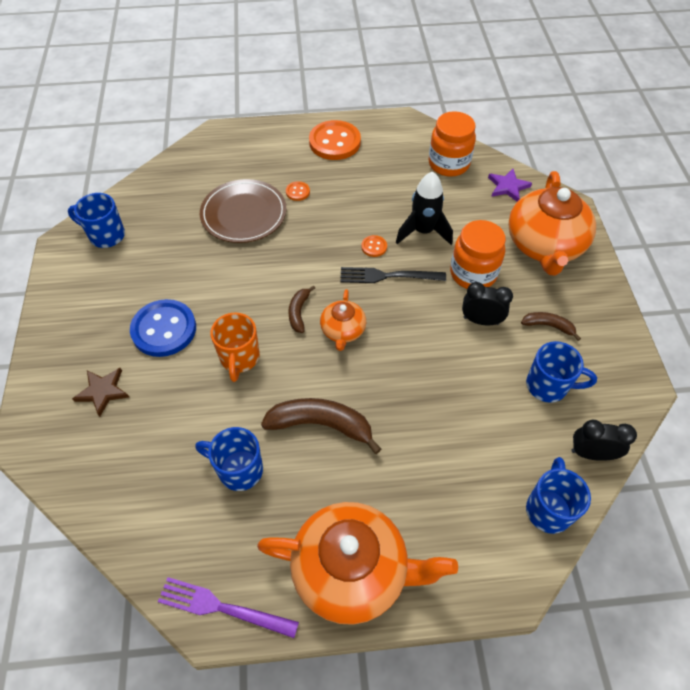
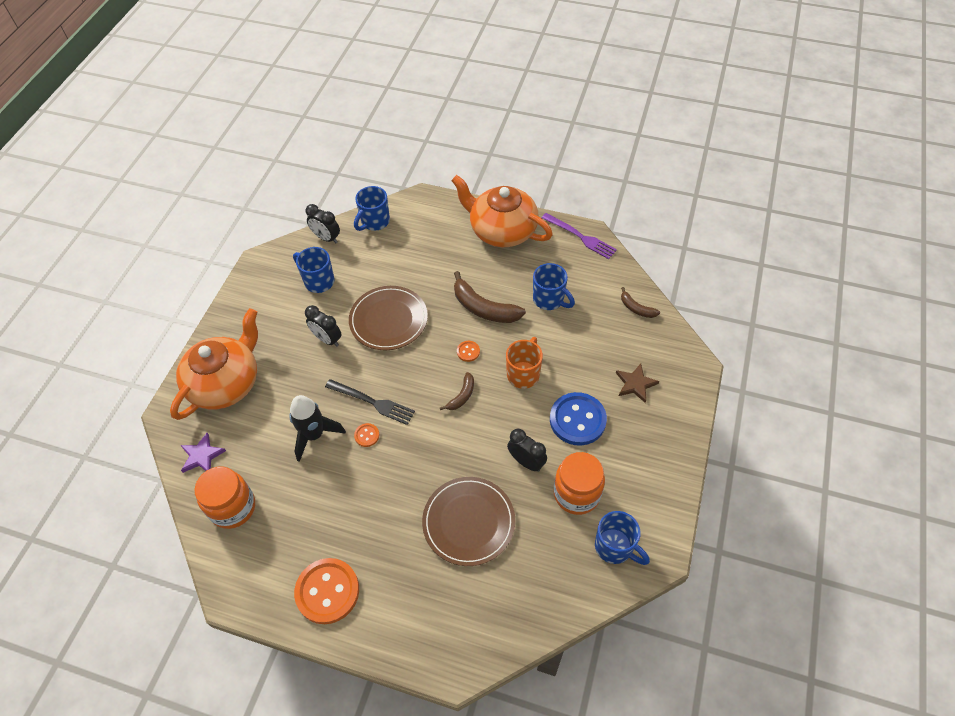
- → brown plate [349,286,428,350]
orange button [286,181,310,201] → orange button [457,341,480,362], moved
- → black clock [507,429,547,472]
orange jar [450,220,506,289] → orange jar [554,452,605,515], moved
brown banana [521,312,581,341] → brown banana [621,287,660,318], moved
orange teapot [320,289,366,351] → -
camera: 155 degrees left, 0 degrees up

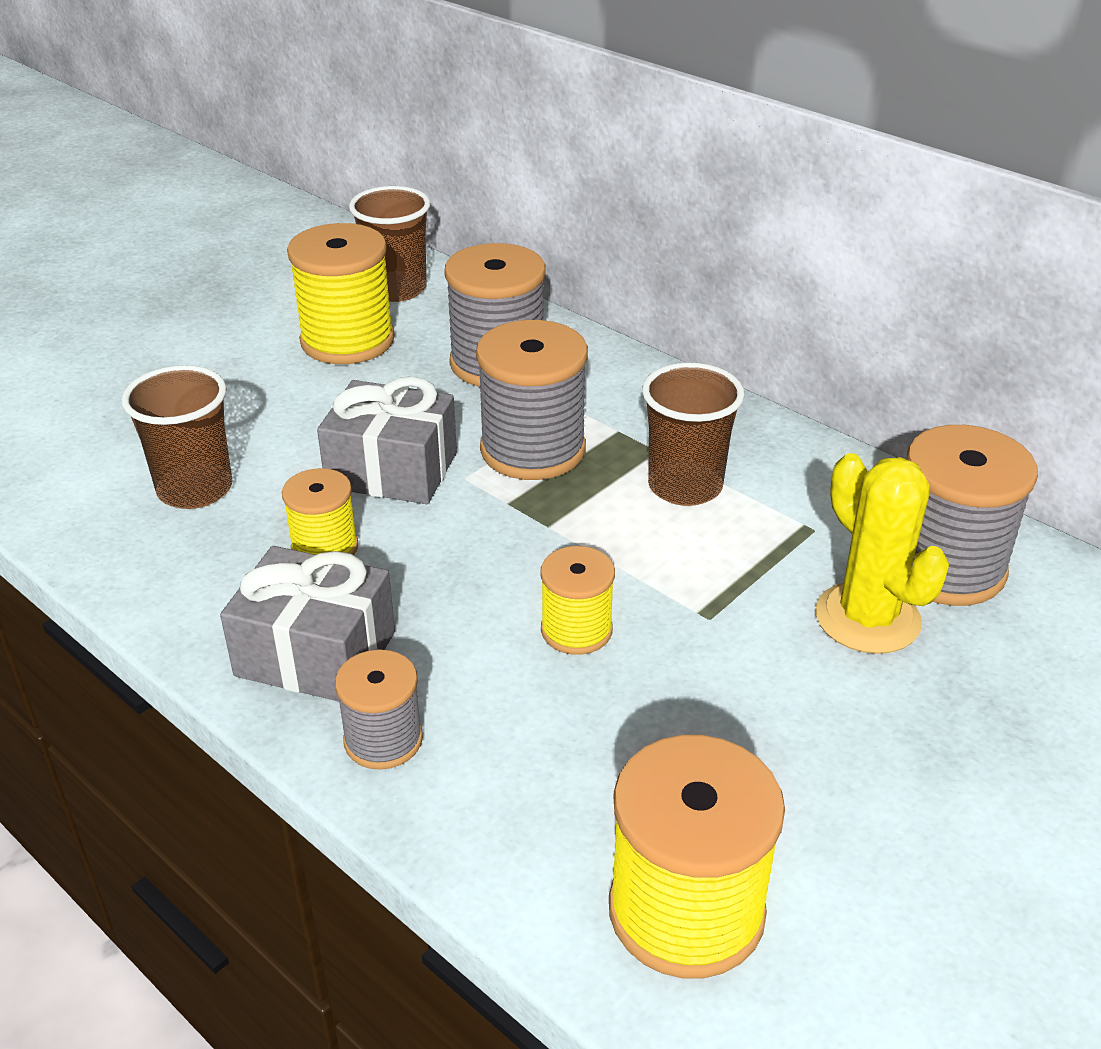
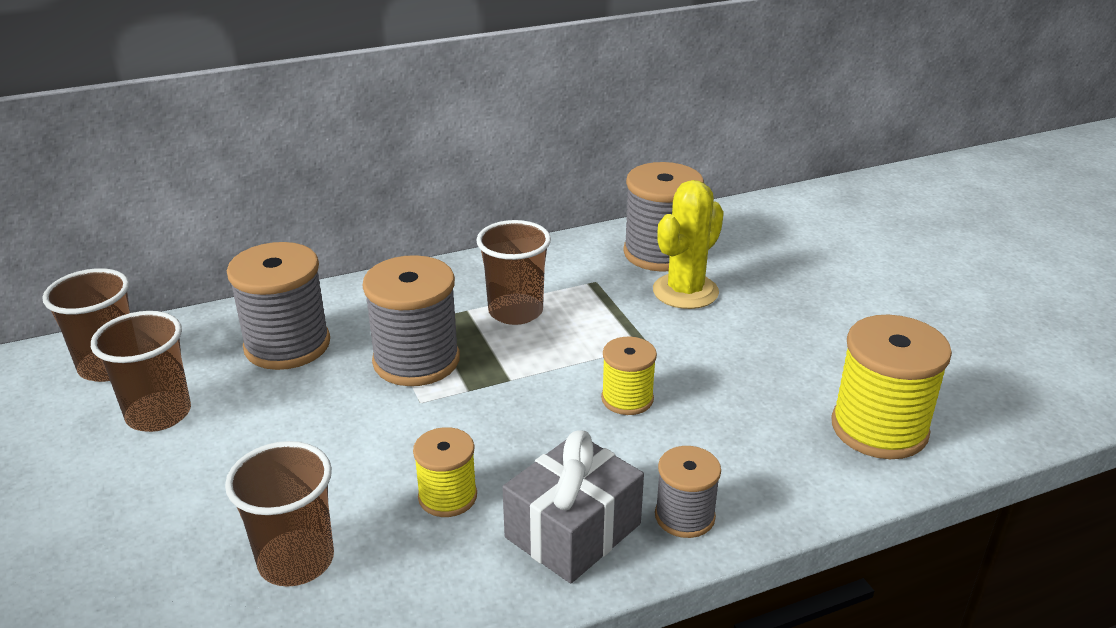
yellow spool [287,223,395,364] → brown cup [91,311,191,432]
yellow cactus [816,453,949,654] → yellow cactus [653,180,724,309], 45 degrees counterclockwise
grey gift [317,376,457,504] → -
camera: 65 degrees left, 5 degrees down

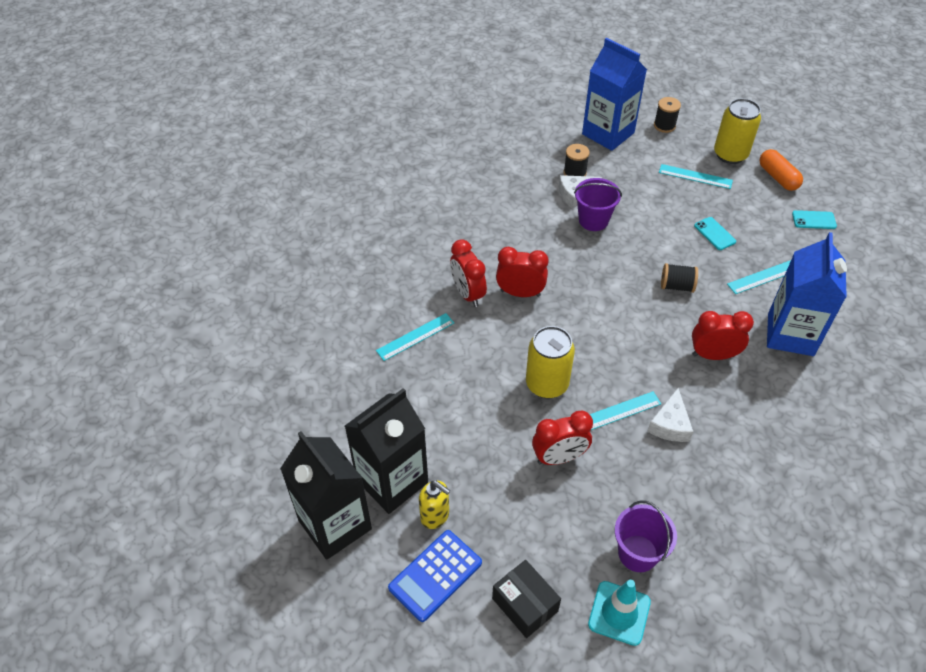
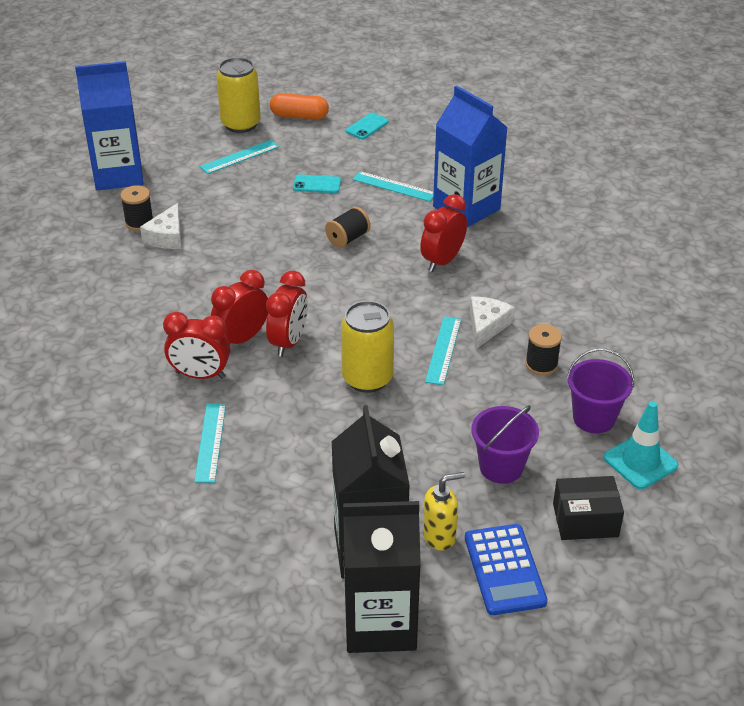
red clock [532,411,593,465] → red clock [266,271,308,357], moved
turquoise ruler [727,260,791,294] → turquoise ruler [353,171,434,202], 75 degrees counterclockwise
white cheese [647,388,693,442] → white cheese [470,297,515,349], 120 degrees counterclockwise
purple bucket [574,178,622,231] → purple bucket [471,405,539,484], moved
black spool [654,97,681,133] → black spool [525,324,562,375], moved
camera: 55 degrees left, 10 degrees down

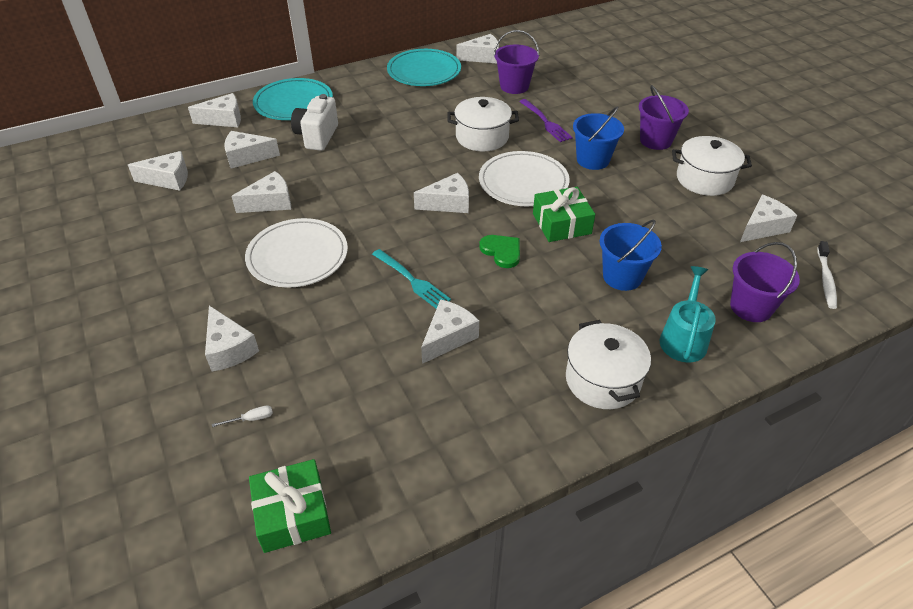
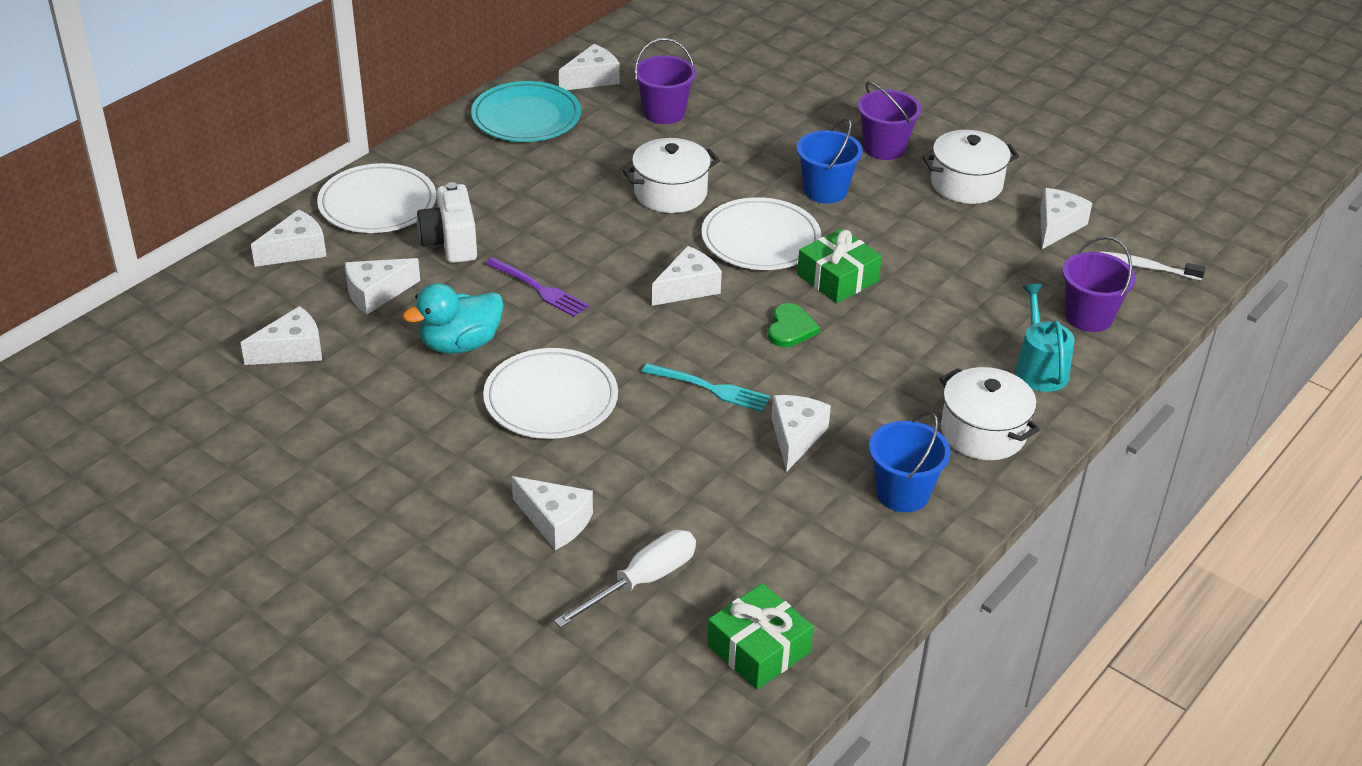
turquoise plate [253,78,333,120] → white plate [317,163,436,233]
white cheese [231,171,291,213] → turquoise duck [403,283,504,354]
purple fork [519,99,573,142] → purple fork [485,257,589,317], moved
white screwdriver [212,405,273,427] → white screwdriver [554,530,696,628], x2.43
green heart [479,235,520,268] → green heart [768,303,820,347], 75 degrees clockwise
blue bucket [600,219,662,291] → blue bucket [869,411,951,512], moved
white toothbrush [817,241,837,309] → white toothbrush [1101,251,1206,281], 120 degrees clockwise
camera: 25 degrees left, 5 degrees down

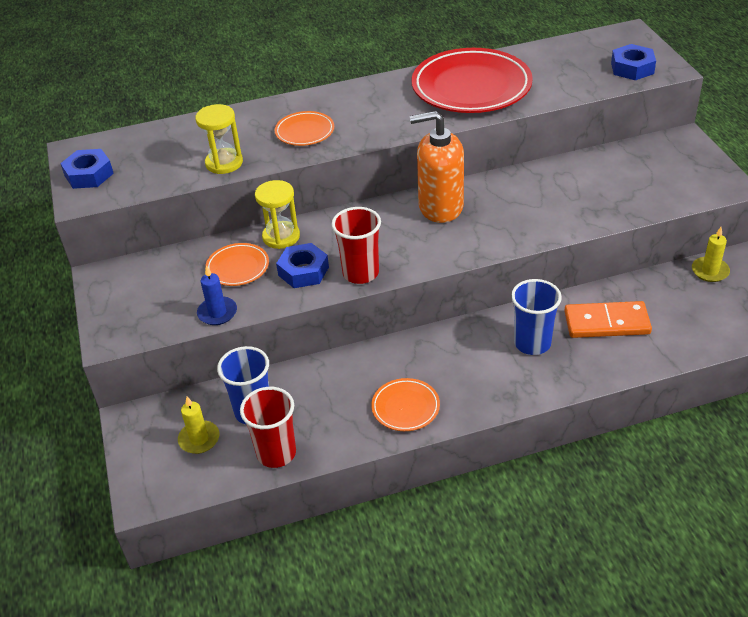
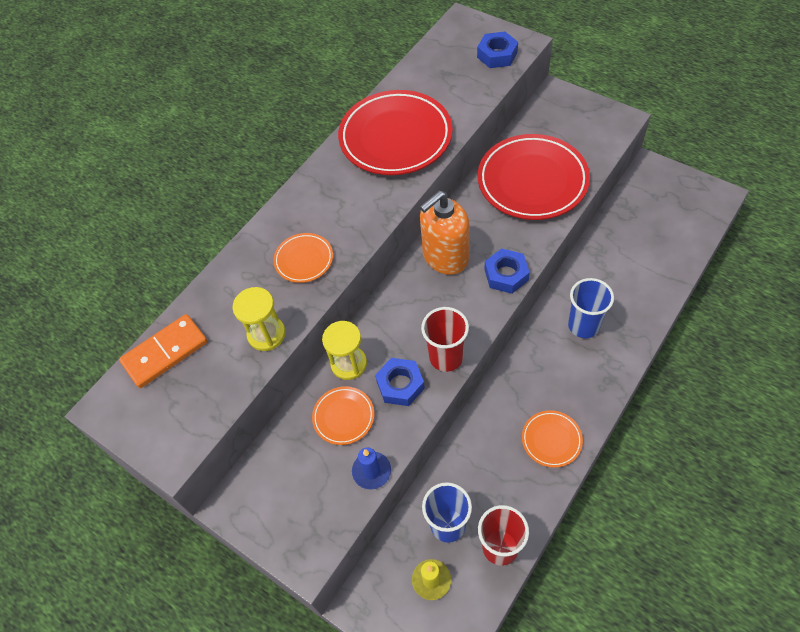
orange domino [564,301,652,338] → orange domino [119,314,208,388], moved
- → red plate [478,134,590,220]
blue nut [60,149,114,189] → blue nut [484,248,530,294], moved
yellow candle [692,227,730,282] → -
camera: 35 degrees left, 15 degrees up

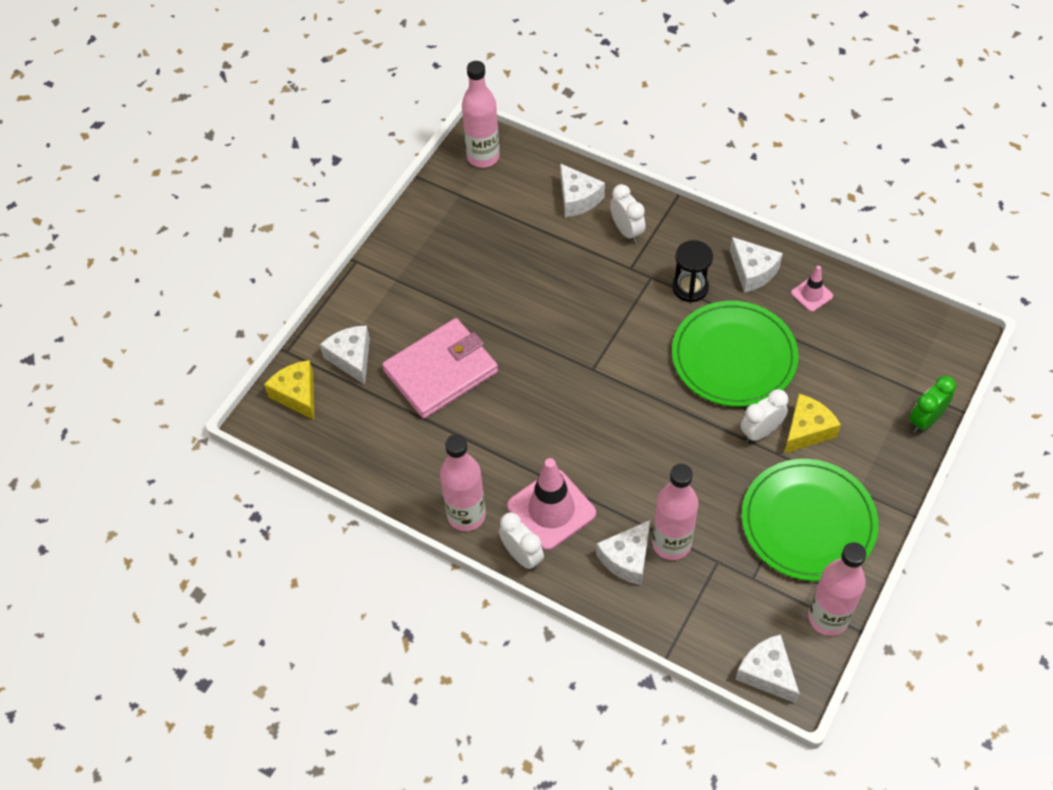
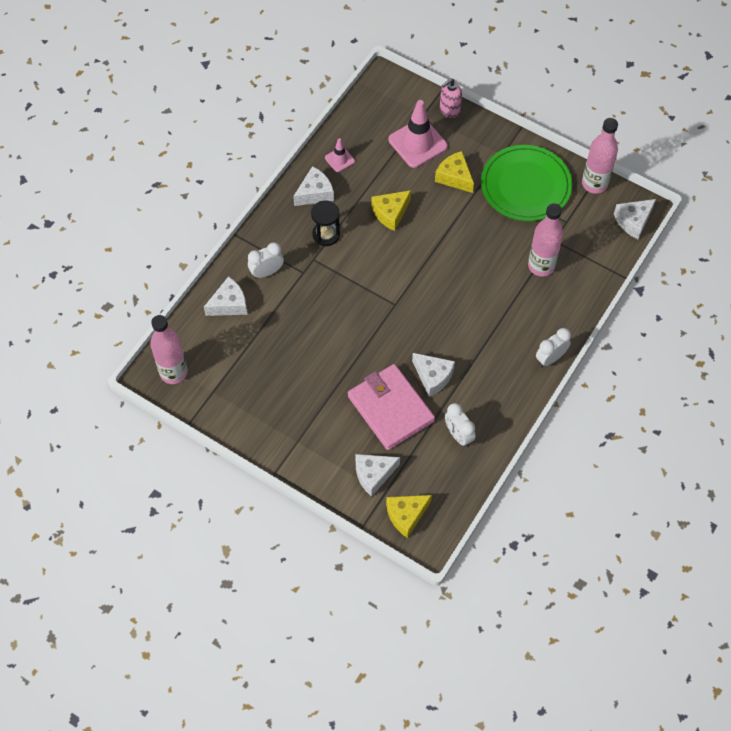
green plate [672,301,799,407] → yellow cheese [371,190,411,231]
pink traffic cone [507,458,596,550] → pink traffic cone [388,100,448,168], moved
white cheese [596,520,650,585] → white cheese [412,353,455,397], moved
green clock [909,376,956,433] → pink soap dispenser [440,78,462,118]
white clock [740,389,788,442] → white clock [445,403,476,447], moved
pink bottle [440,434,486,531] → -
camera: 90 degrees left, 5 degrees up

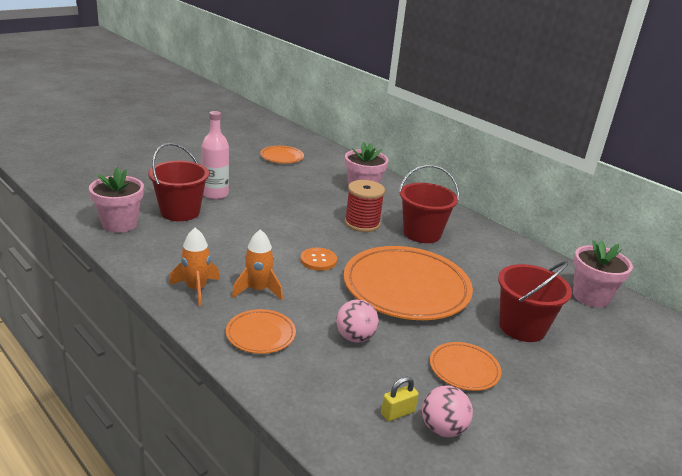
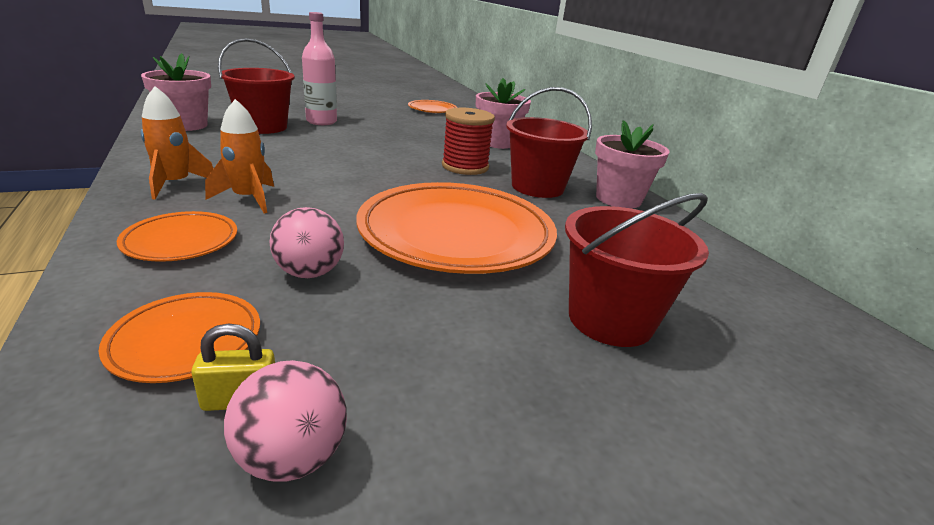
orange plate [430,342,501,391] → orange plate [99,292,260,383], moved
pink flower pot [573,240,633,307] → pink flower pot [595,120,670,209], moved
orange button [300,248,337,271] → -
camera: 20 degrees right, 0 degrees up

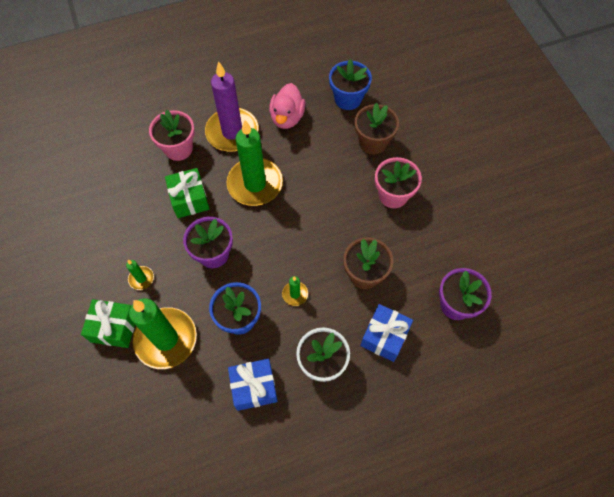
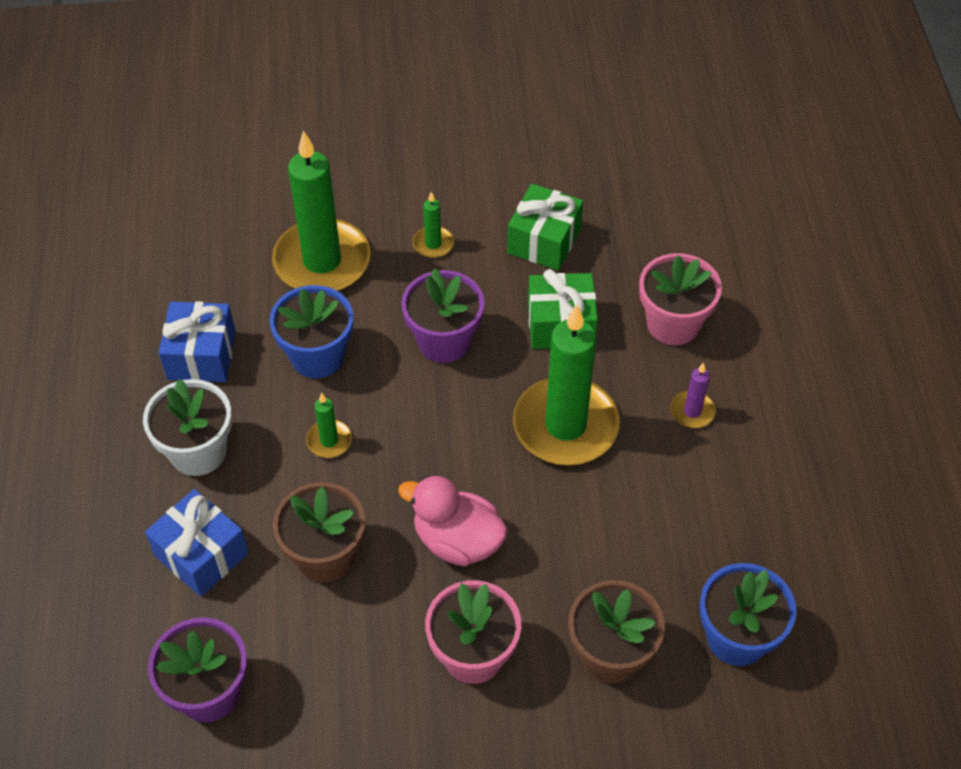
pink duck [269,83,306,129] → pink duck [398,476,508,566], moved
green gift [81,299,135,348] → green gift [507,184,583,270], moved
purple candle [205,61,259,152] → purple candle [670,363,716,428], x0.43
camera: 105 degrees right, 10 degrees down

